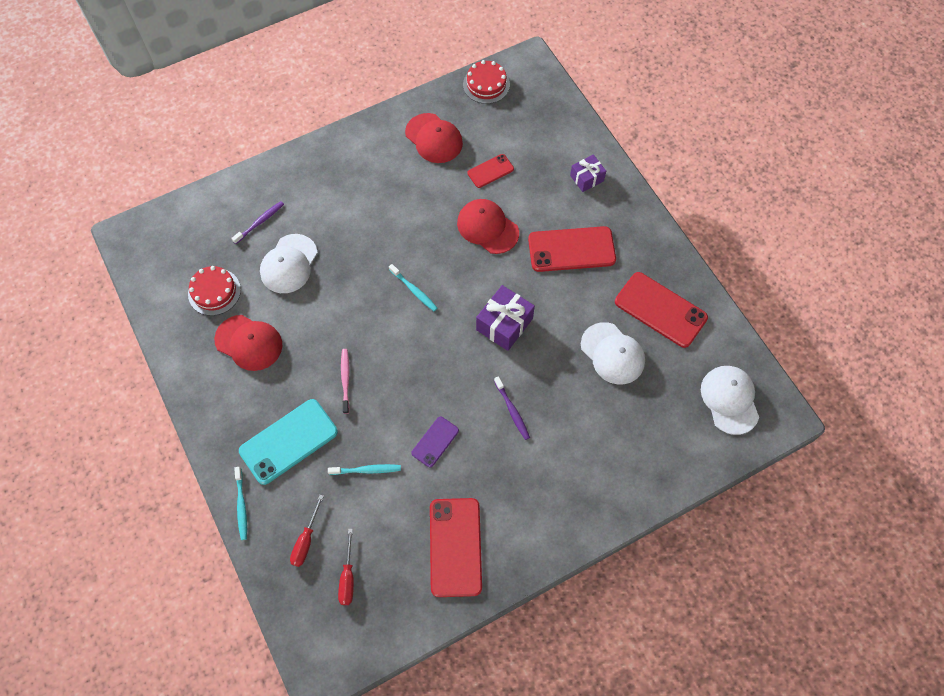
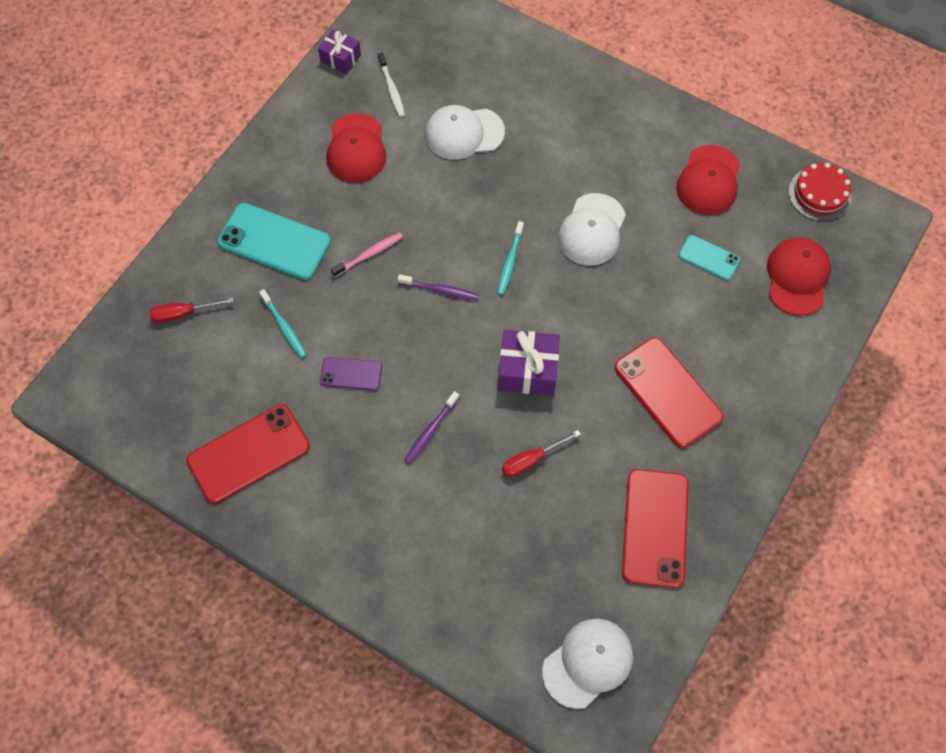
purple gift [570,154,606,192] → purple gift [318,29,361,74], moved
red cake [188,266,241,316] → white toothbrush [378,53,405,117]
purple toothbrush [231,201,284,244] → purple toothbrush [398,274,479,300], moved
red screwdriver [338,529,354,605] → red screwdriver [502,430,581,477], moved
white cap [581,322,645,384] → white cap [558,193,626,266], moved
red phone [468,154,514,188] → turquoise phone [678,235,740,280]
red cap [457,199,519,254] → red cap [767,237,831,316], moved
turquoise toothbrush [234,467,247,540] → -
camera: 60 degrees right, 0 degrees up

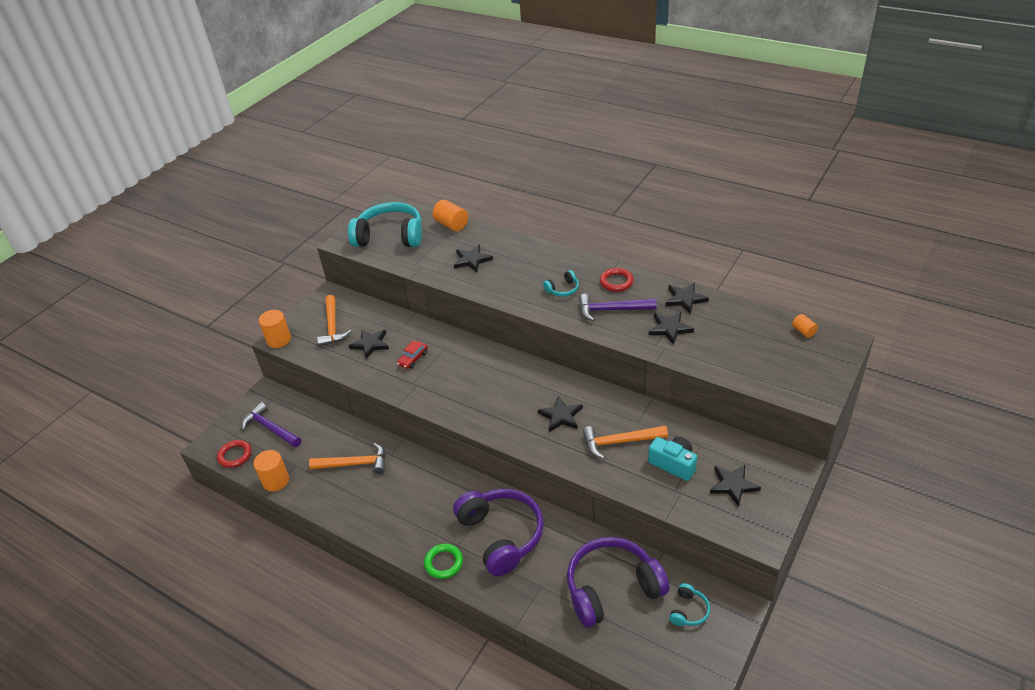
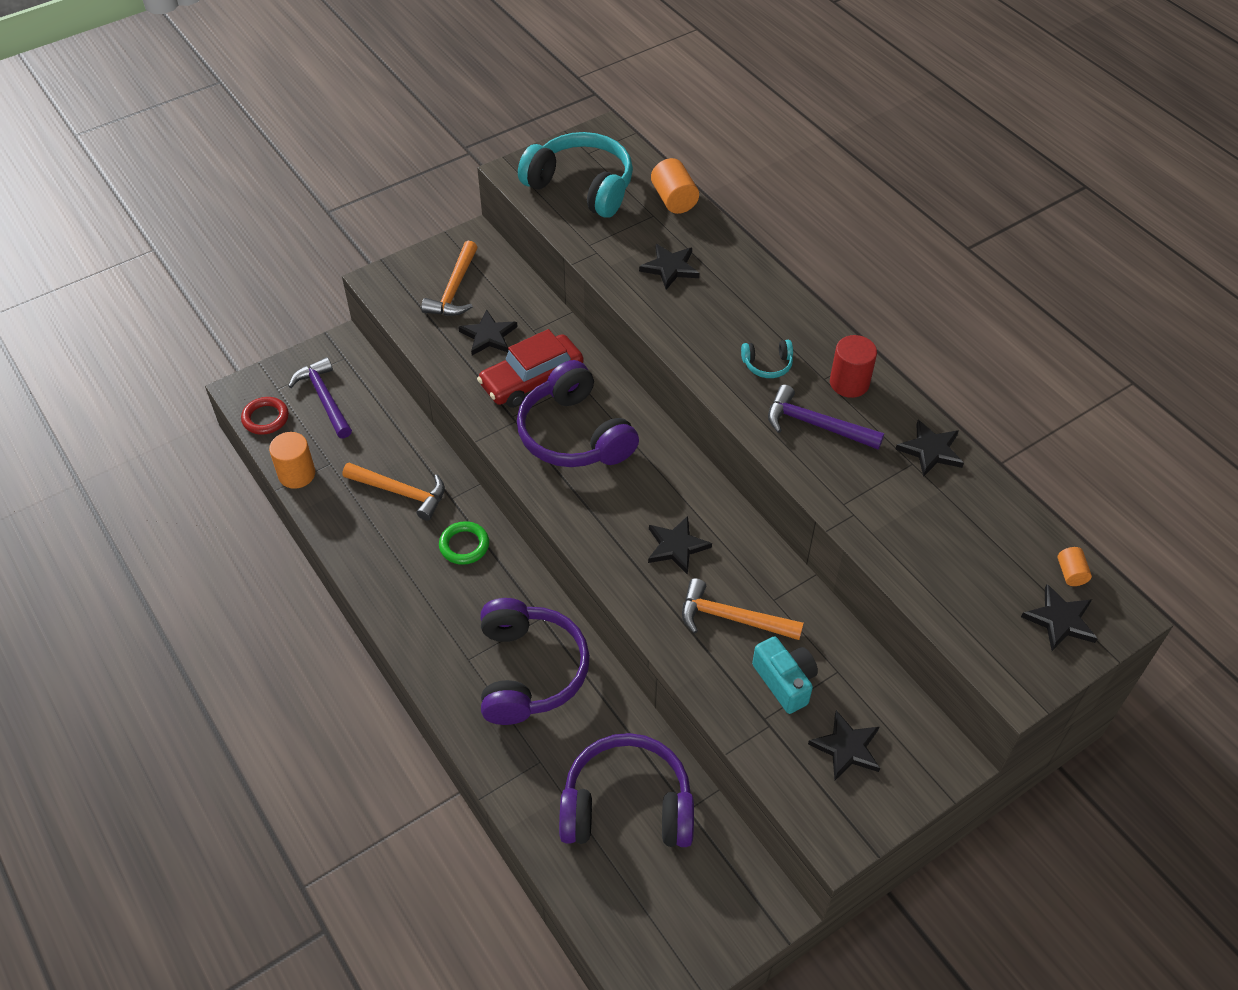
green ring [424,544,463,579] → green ring [439,521,489,565], moved
red car [397,340,428,369] → red car [477,329,583,408], x2.00
- → purple headphones [517,360,639,467]
red ring [600,268,634,292] → red cylinder [830,335,877,398]
black star [649,312,694,345] → black star [1021,584,1098,651], moved
orange cylinder [259,310,291,348] → -
turquoise headphones [669,583,710,626] → -
camera: 20 degrees right, 10 degrees up

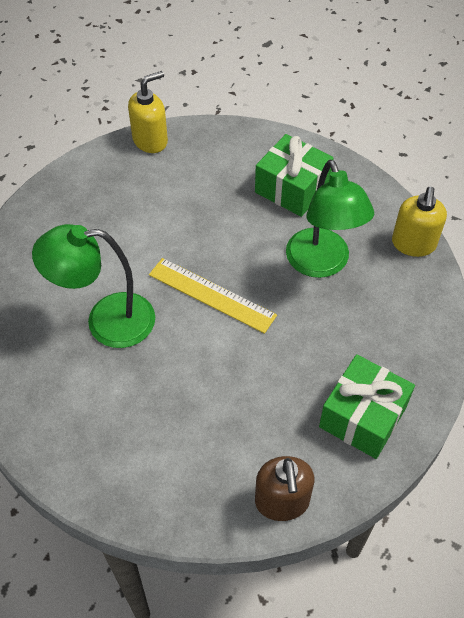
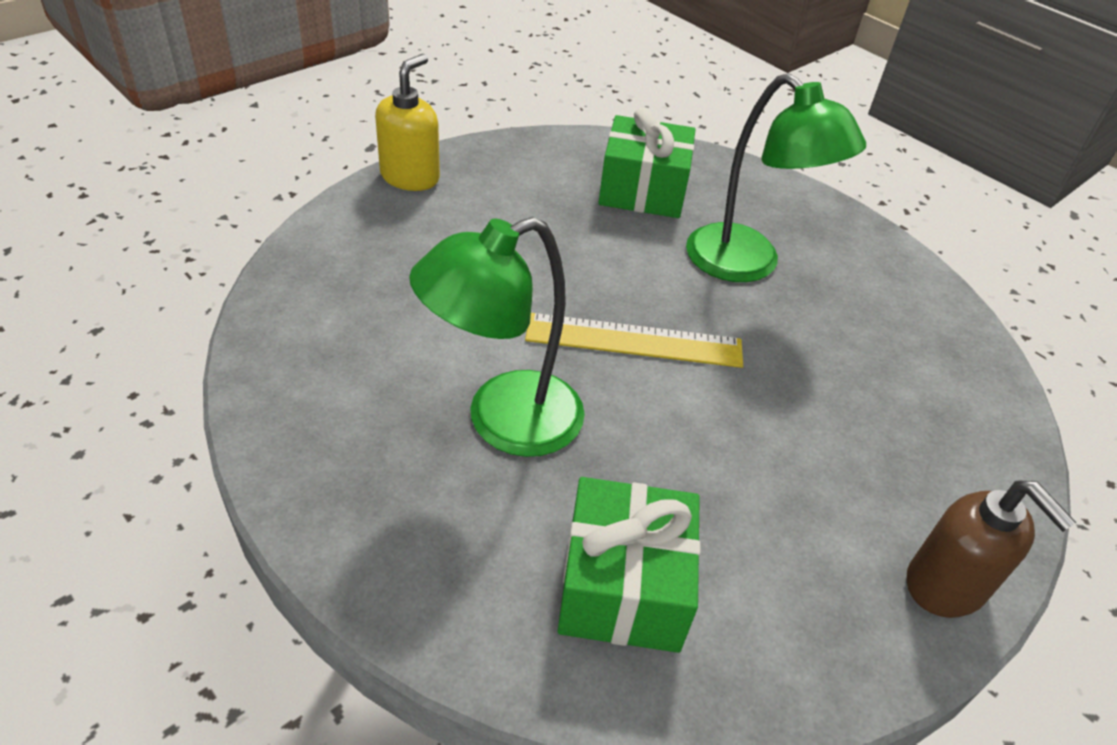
green gift [319,354,415,459] → green gift [558,477,701,653], moved
yellow soap dispenser [392,187,447,257] → -
camera: 30 degrees left, 10 degrees down

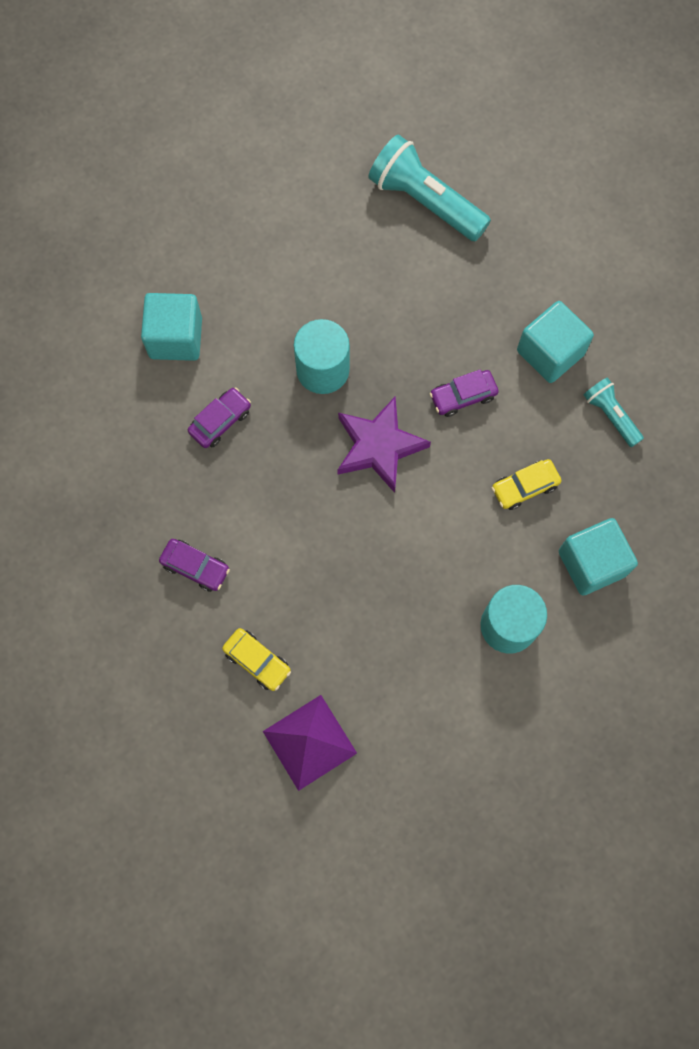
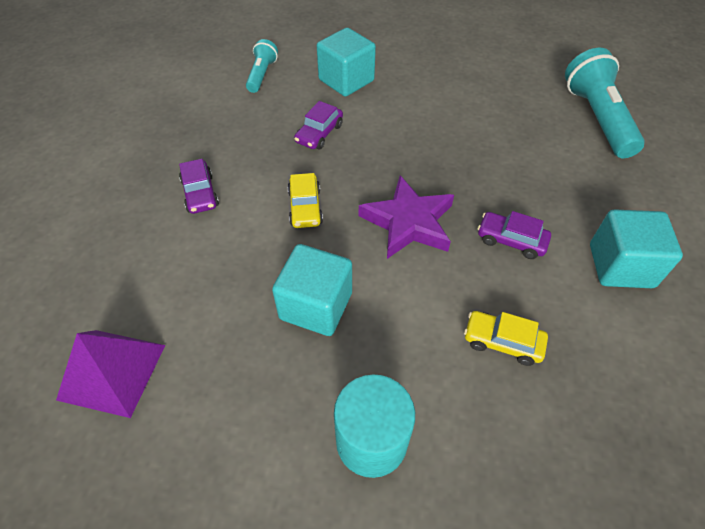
turquoise flashlight [584,377,644,447] → turquoise flashlight [246,39,278,93], moved
turquoise cube [559,518,638,595] → turquoise cube [272,244,352,336], moved
yellow car [222,628,291,691] → yellow car [288,173,323,228], moved
purple car [188,388,251,448] → purple car [294,101,343,149], 120 degrees clockwise
turquoise cylinder [294,319,350,394] → -
camera: 45 degrees right, 20 degrees down

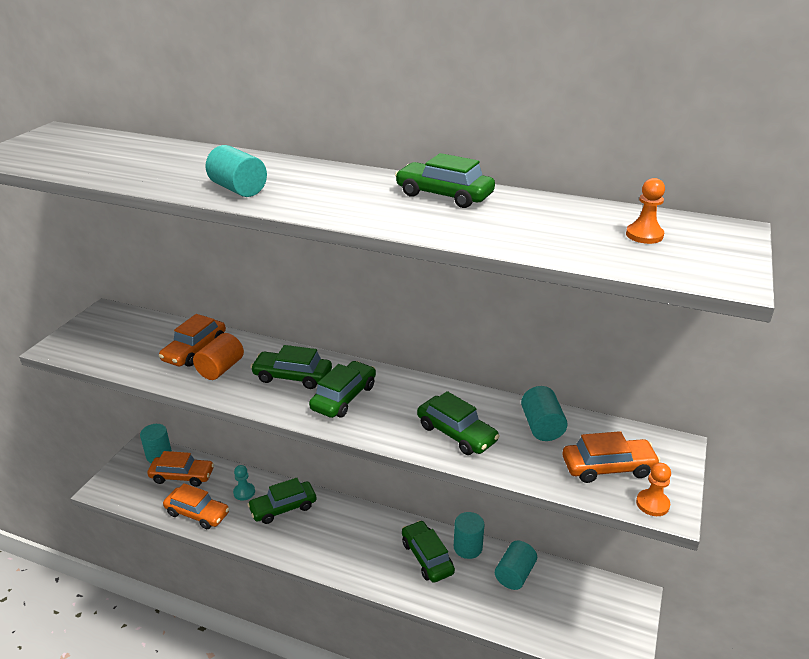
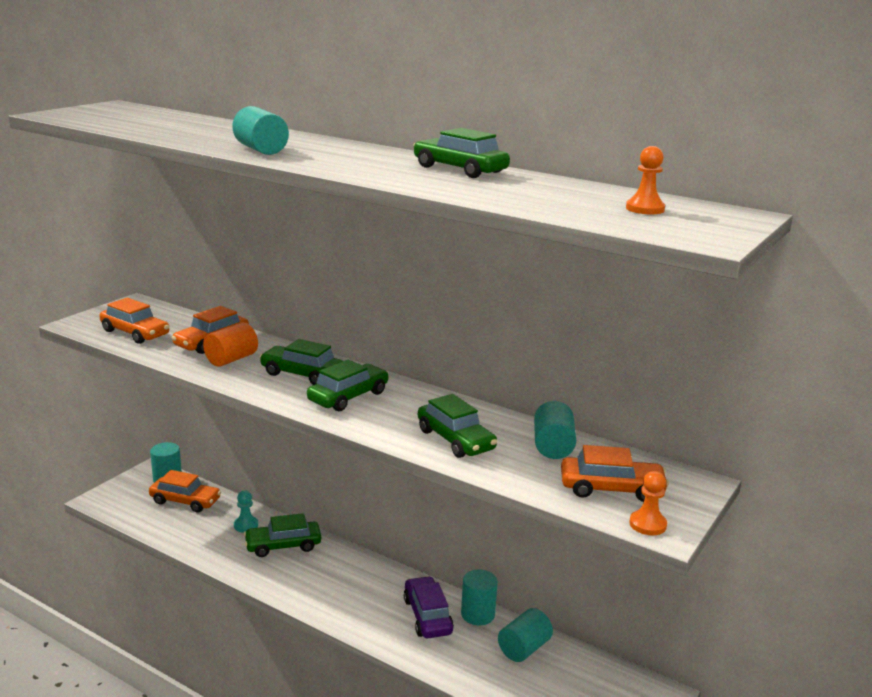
orange car [163,483,229,529] → orange car [99,298,169,344], moved
green car [402,520,455,583] → purple car [404,576,454,638]
camera: 10 degrees right, 10 degrees down

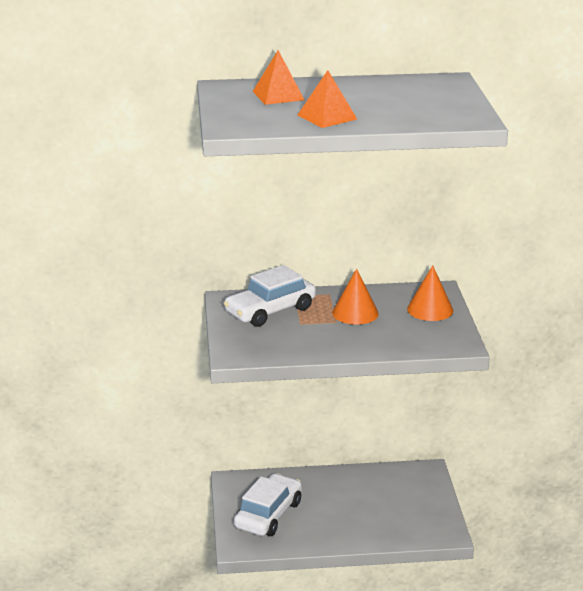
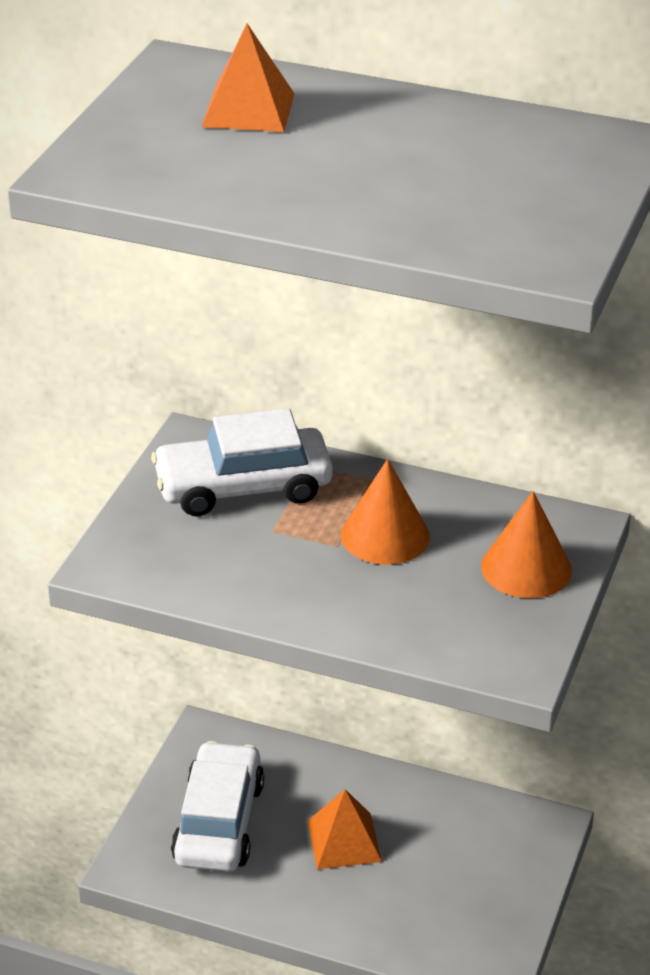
white car [234,473,302,536] → white car [171,741,264,872], 45 degrees counterclockwise
orange pyramid [297,70,357,128] → orange pyramid [307,789,382,869], moved
camera: 25 degrees right, 10 degrees up

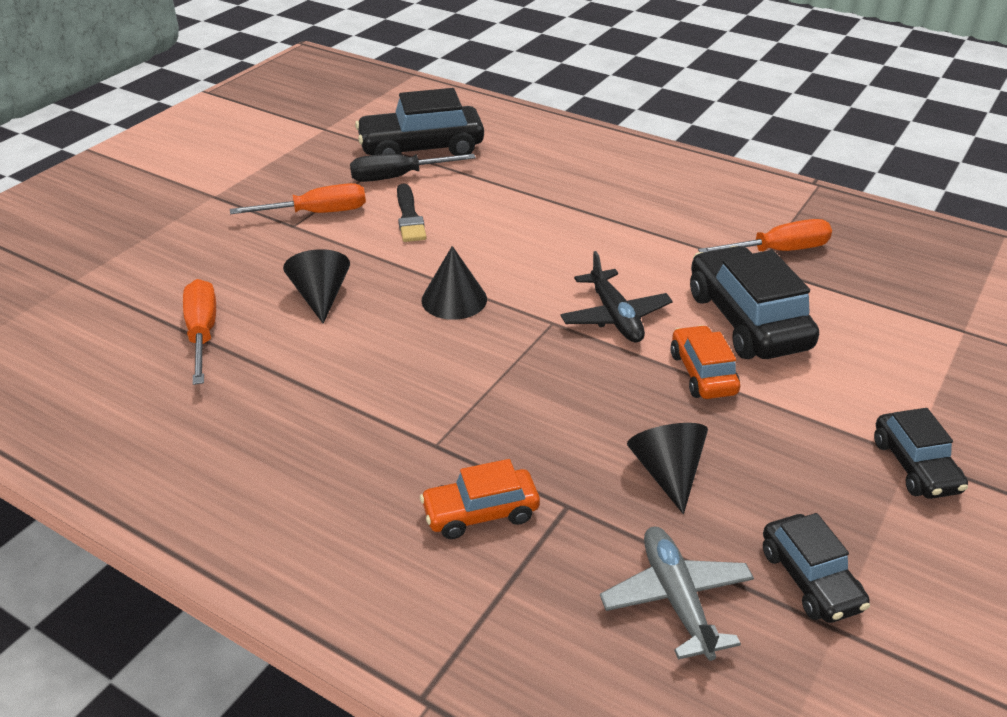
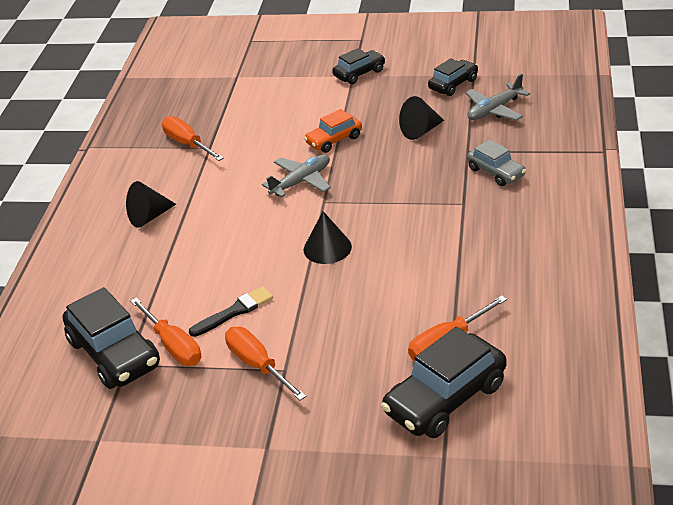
black cone [283,249,350,324] → black cone [126,181,176,228], moved
black screwdriver [350,154,476,182] → orange screwdriver [130,297,201,366]
black plane [560,251,673,343] → grey plane [262,154,331,198]
black car [690,246,819,359] → black car [381,327,507,438], moved
orange car [420,459,540,539] → grey car [467,139,526,186]
camera: 110 degrees left, 0 degrees up

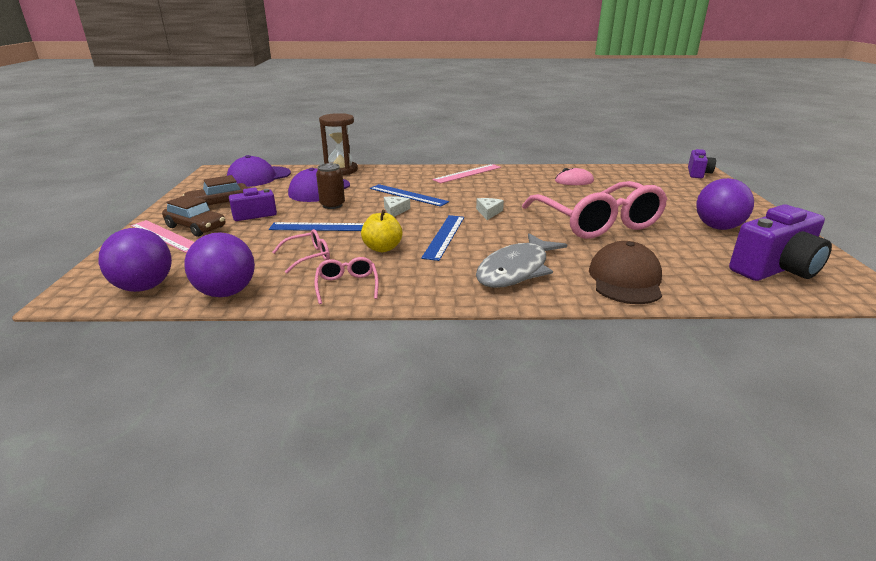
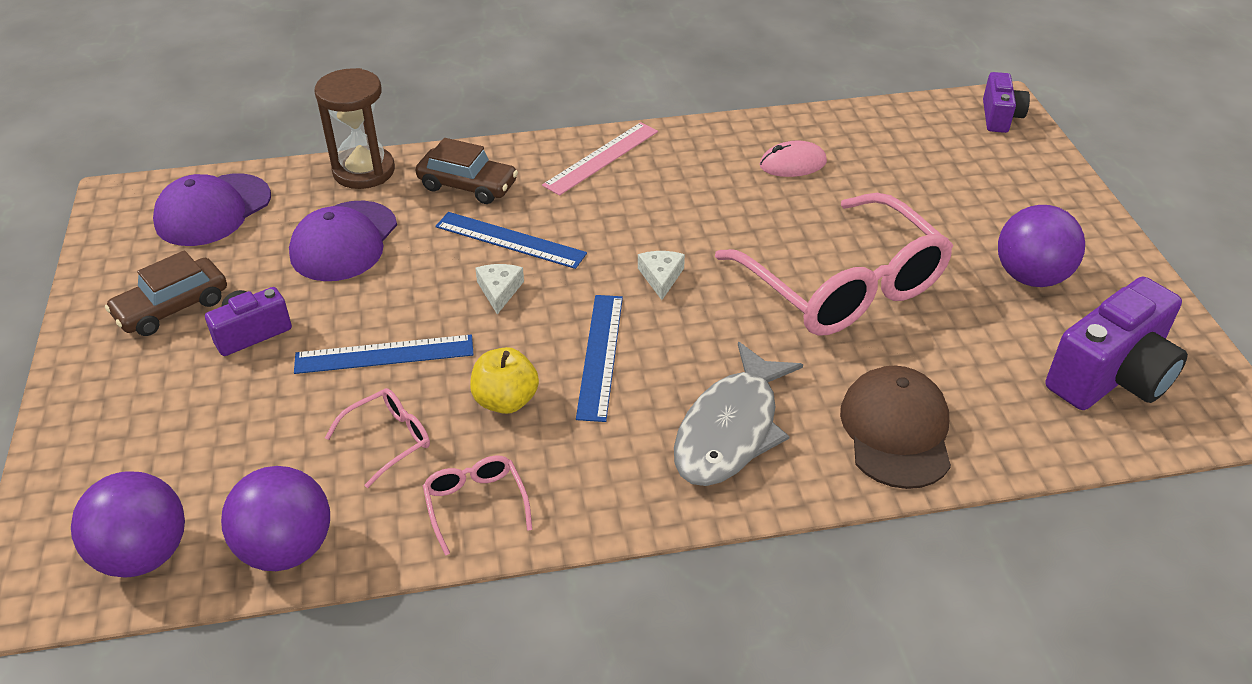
brown car [162,195,225,237] → brown car [416,138,518,204], moved
pink ruler [130,220,194,253] → -
brown can [316,163,345,209] → -
camera: 10 degrees left, 15 degrees up

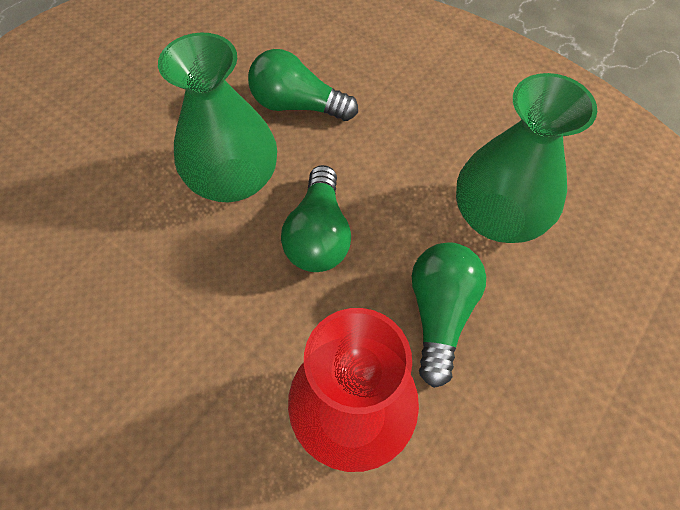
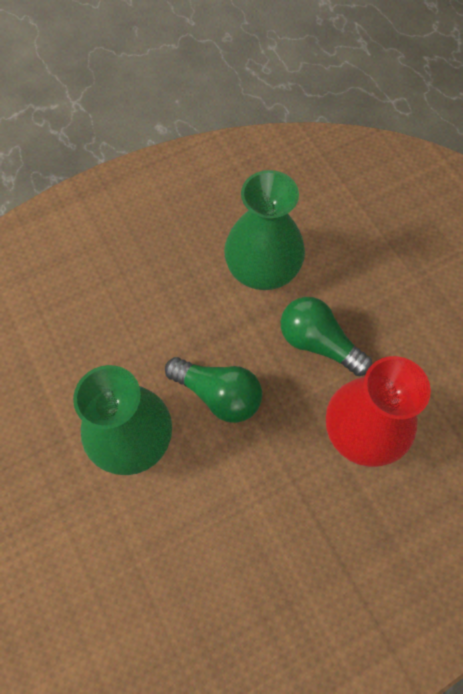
green light bulb [248,49,358,121] → -
camera: 65 degrees left, 5 degrees up

